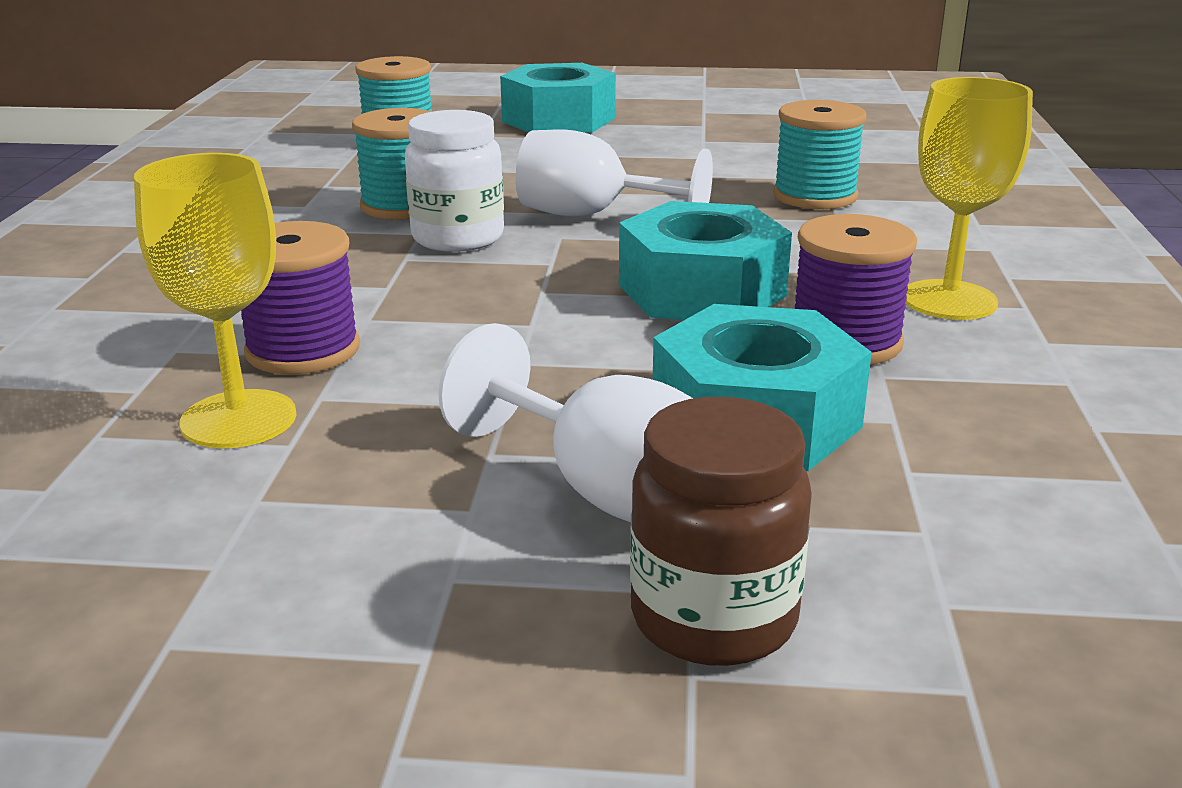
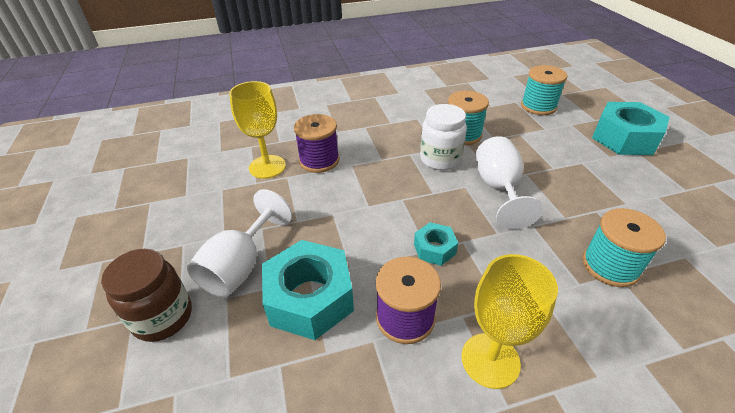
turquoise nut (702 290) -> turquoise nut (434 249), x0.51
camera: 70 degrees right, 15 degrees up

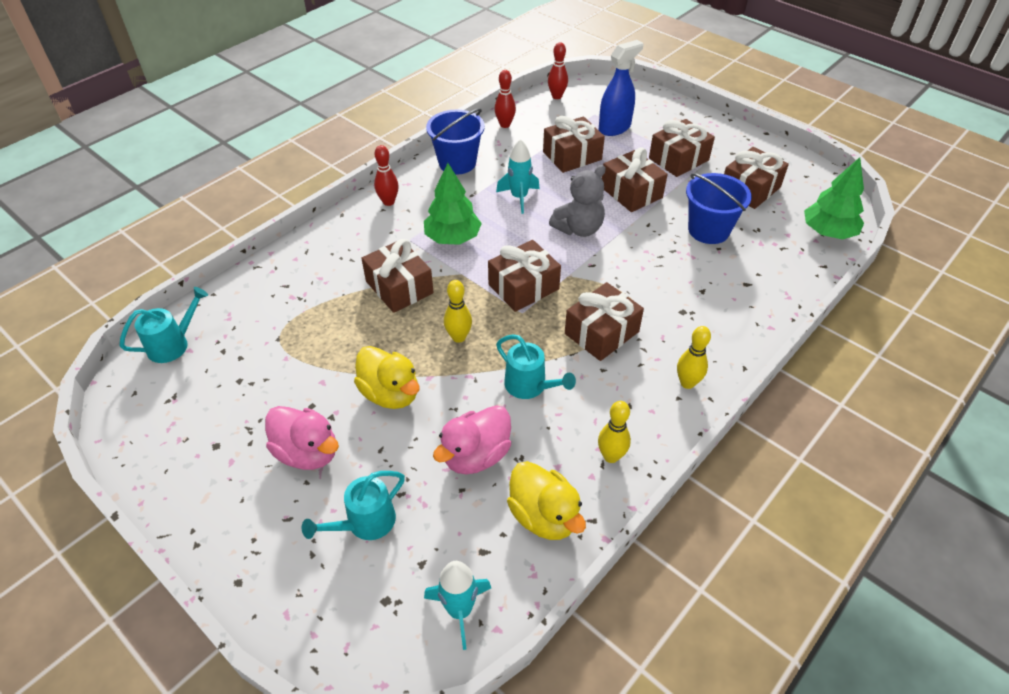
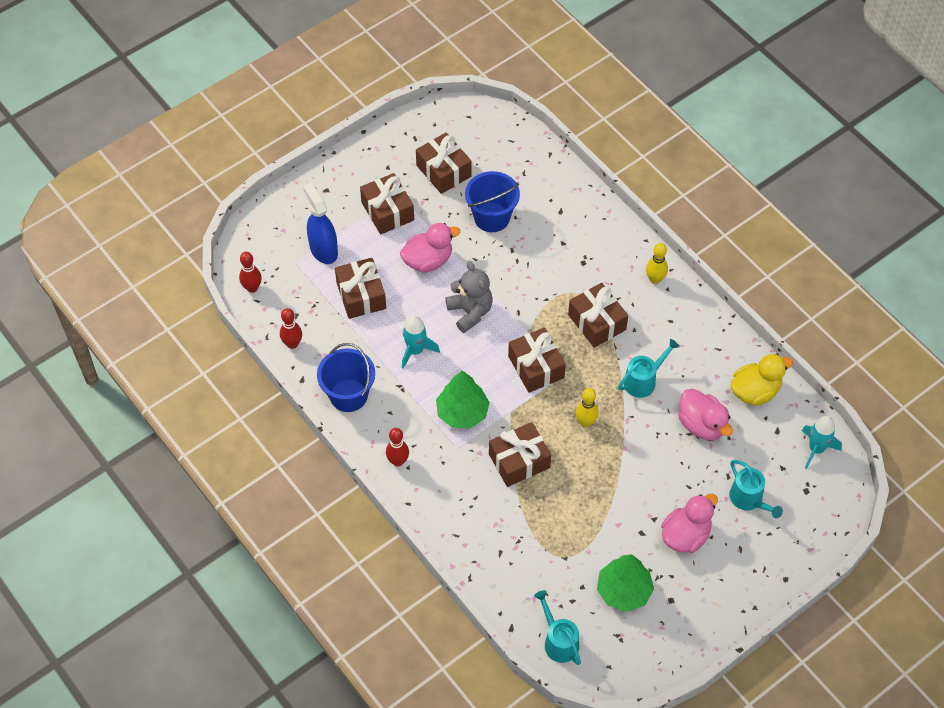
brown gift (631 192) -> pink duck (428 260)
green tree (828 232) -> green tree (624 591), relocated
yellow duck (390 393) -> none
yellow bowling pin (611 456) -> none
camera: 80 degrees left, 10 degrees up

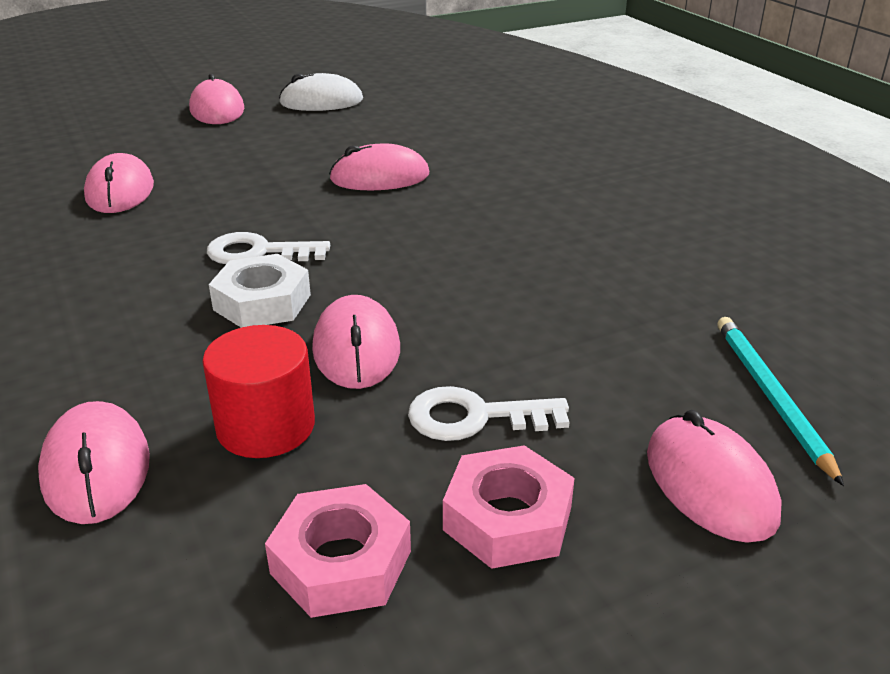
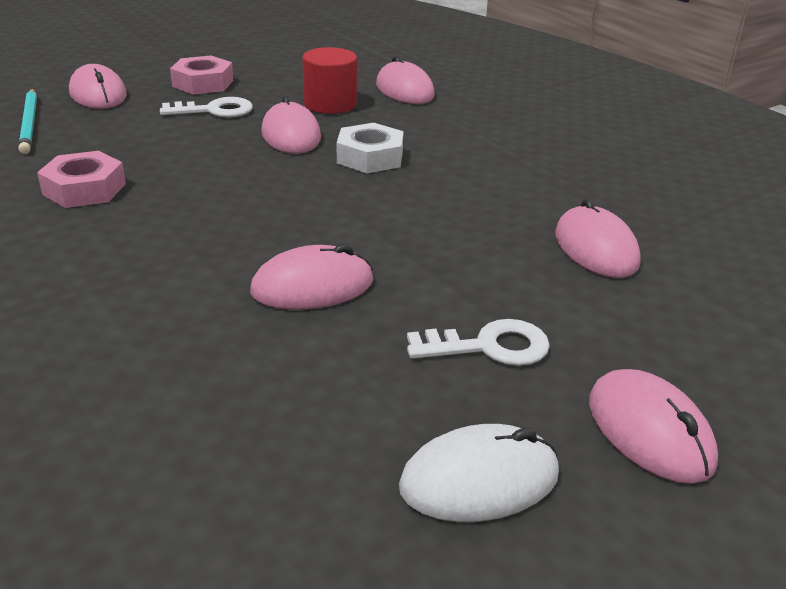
white key (258 252) -> white key (489 347), relocated
pink nut (341 562) -> pink nut (84 189), relocated
camera: 170 degrees right, 0 degrees up

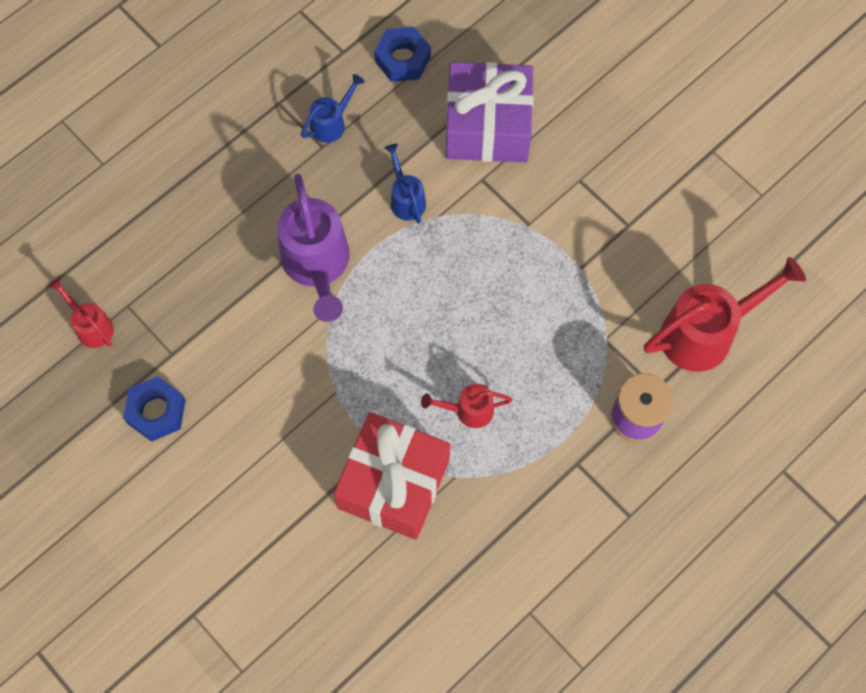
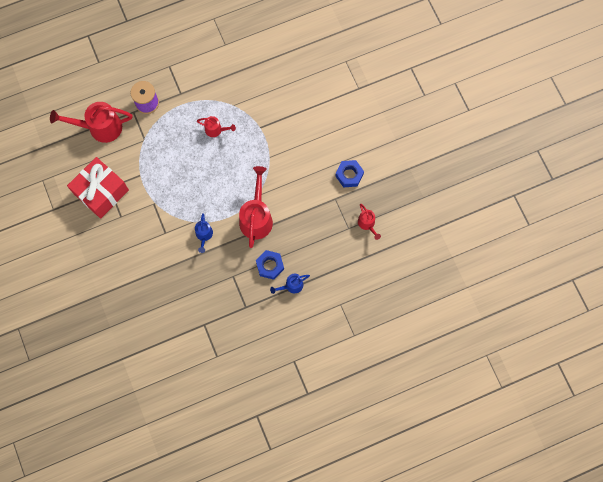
blue nut (402 59) -> blue nut (270 266), relocated
purple gift (488 126) -> none
blue watering can (332 123) -> blue watering can (291 286), relocated
purple watering can (317 266) -> red watering can (256 217)
red gift (394 483) -> red gift (101 192), relocated
camera: 160 degrees left, 5 degrees up

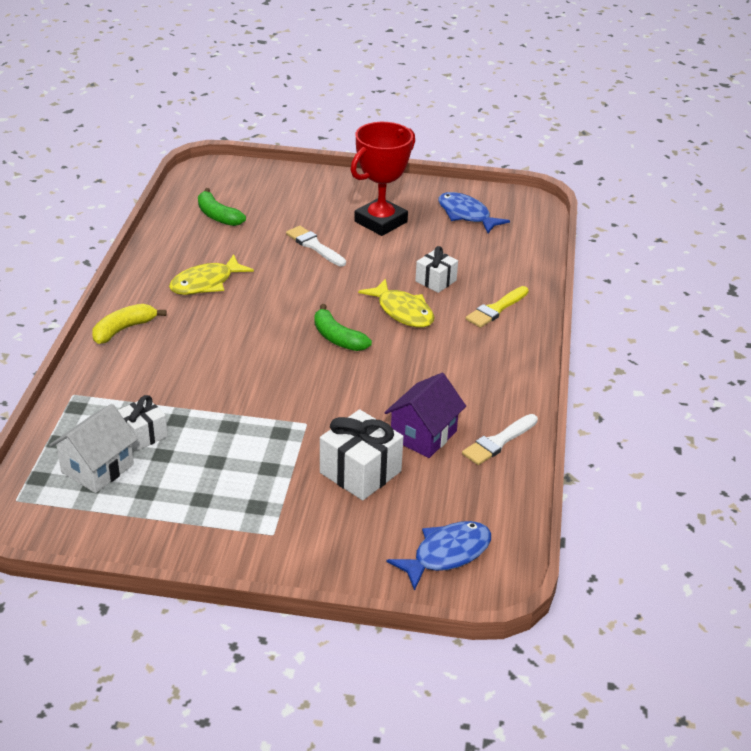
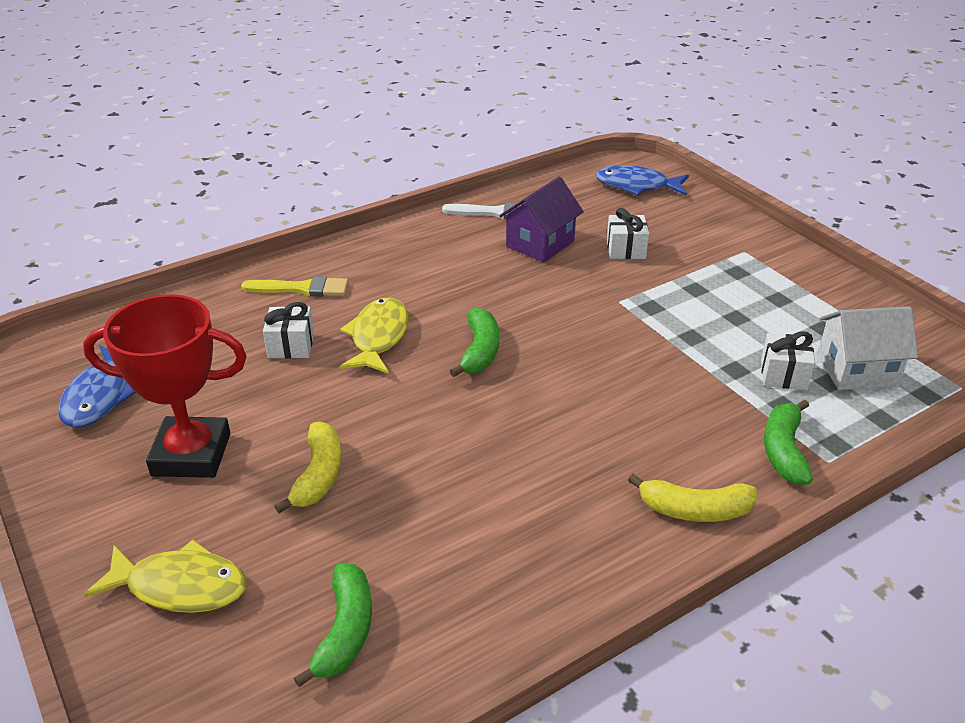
white brush (314 246) -> yellow banana (319 475)
yellow fish (206 283) -> yellow fish (180 586), relocated
purple house (423 435) -> purple house (540 244), 45 degrees counterclockwise
white gift (360 472) -> white gift (626 249), x0.62
none -> green banana (783 451)
camera: 130 degrees left, 0 degrees up

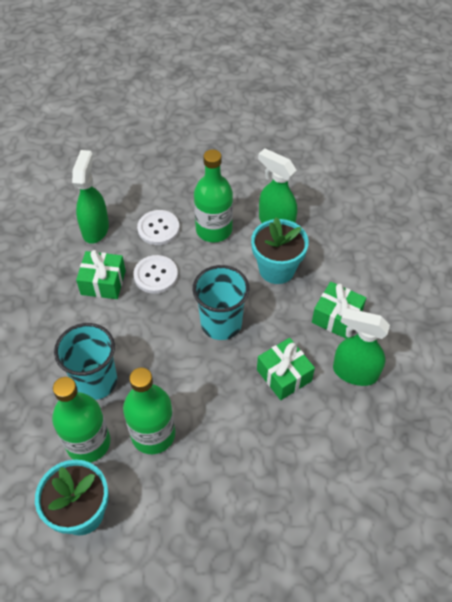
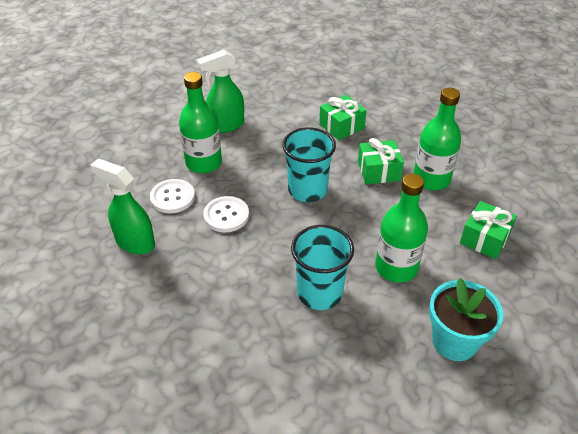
turquoise flower pot (276 269) -> none
green gift (103 282) -> green gift (484 238), relocated
green spray bottle (354 372) -> none
green bottle (88 443) -> green bottle (431 179), relocated
camera: 65 degrees left, 10 degrees down

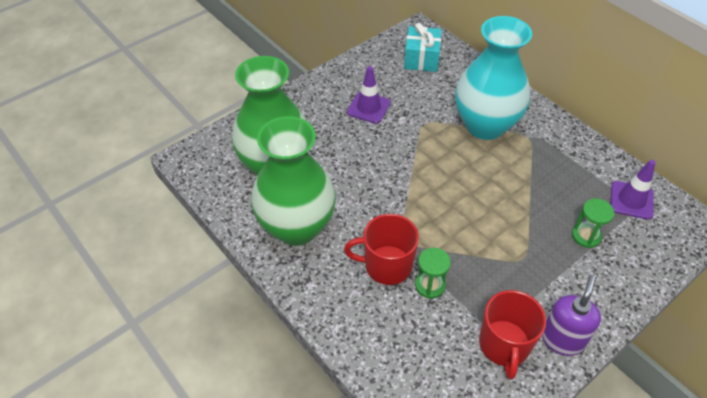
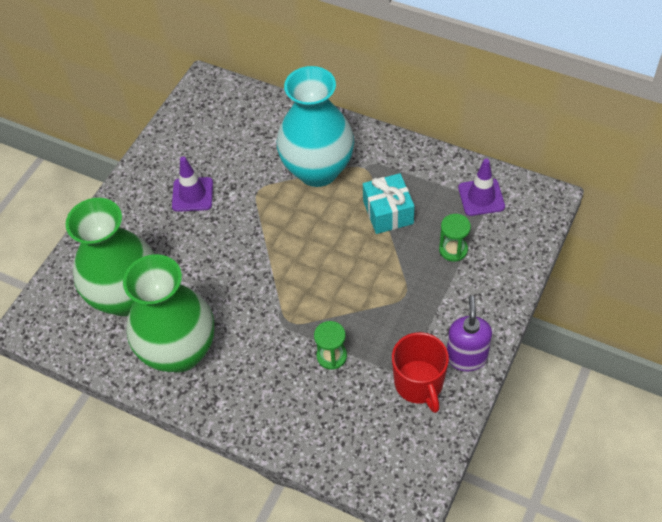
turquoise gift (421 59) -> turquoise gift (388 212), relocated
red mug (386 266) -> none
camera: 20 degrees left, 5 degrees up

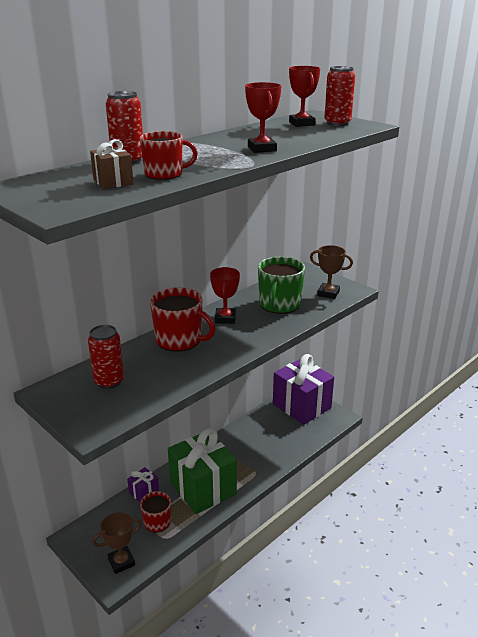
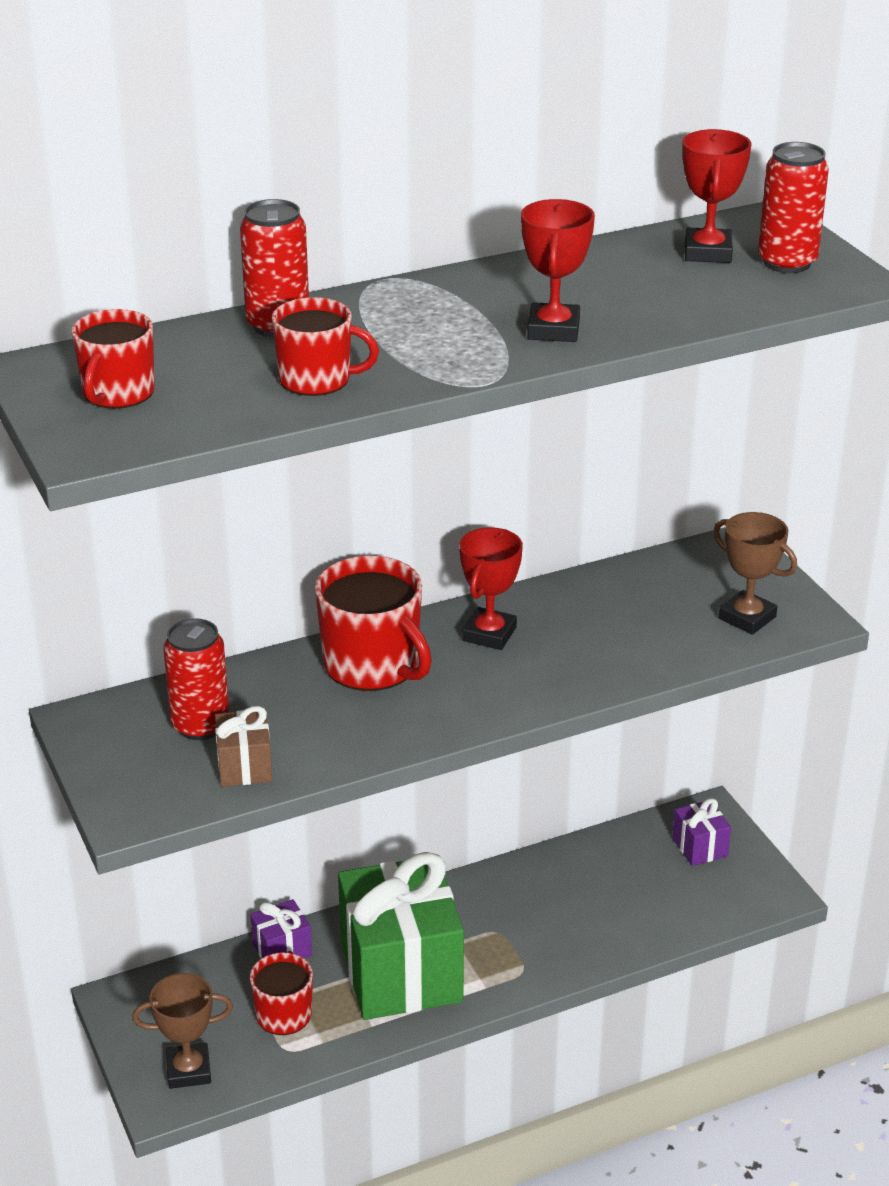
brown gift (113 182) -> brown gift (244 767), relocated
green mug (279 305) -> none
purple gift (301 406) -> purple gift (699 847), x0.43
none -> red mug (117 393)
camera: 20 degrees right, 5 degrees up

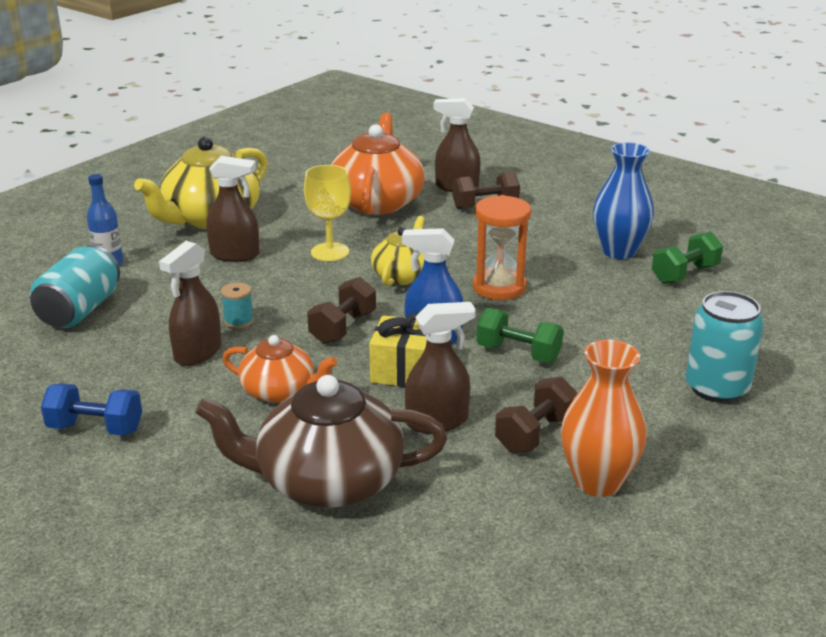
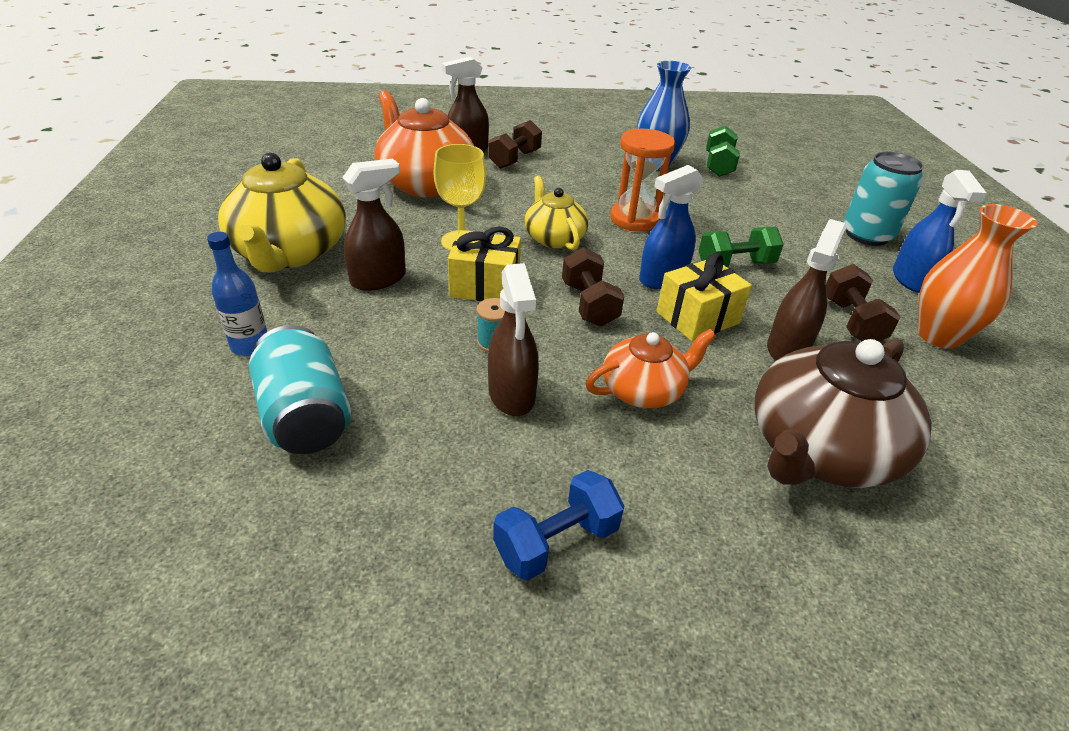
none -> blue spray bottle (911 280)
none -> yellow gift (485 286)
camera: 45 degrees left, 10 degrees up

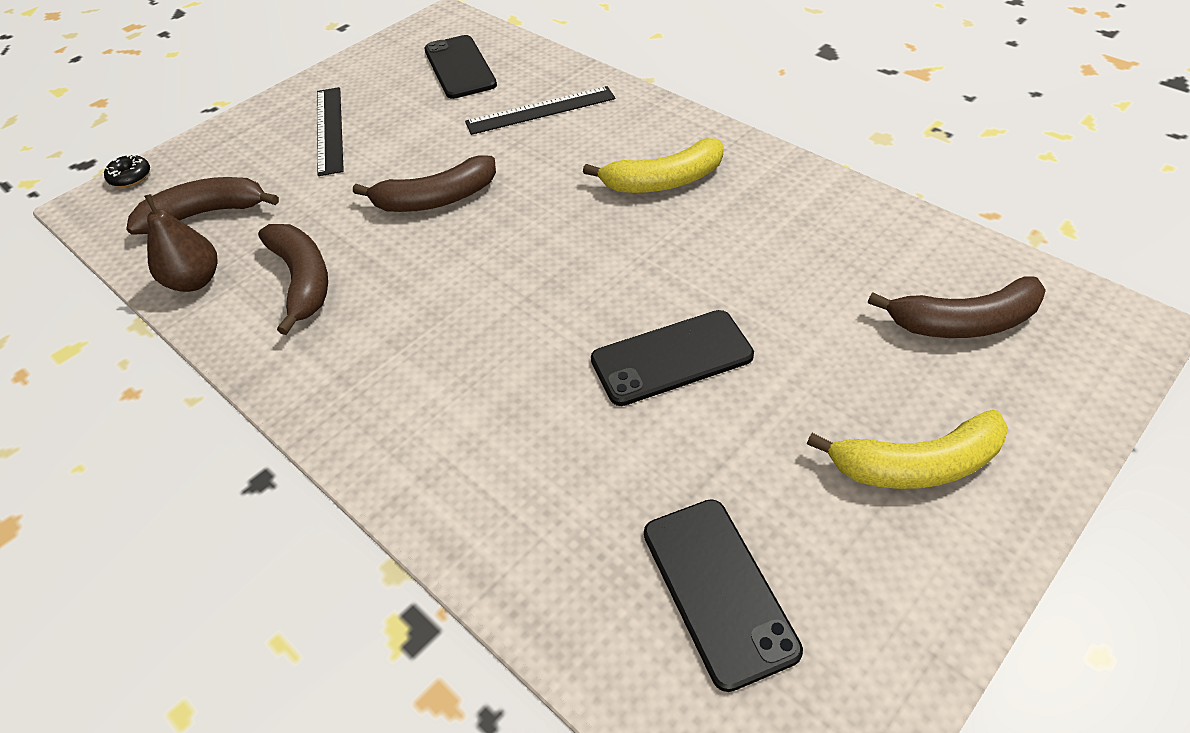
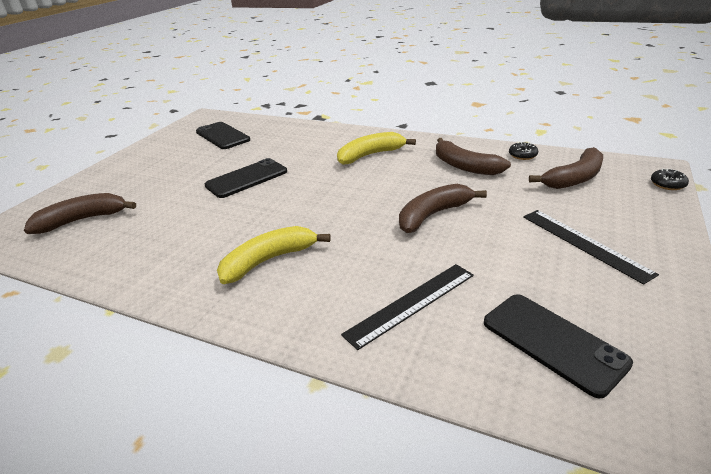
brown pear (195 281) -> black donut (522 155)
yellow banana (916 465) -> yellow banana (370 155), relocated
camera: 160 degrees right, 15 degrees down

